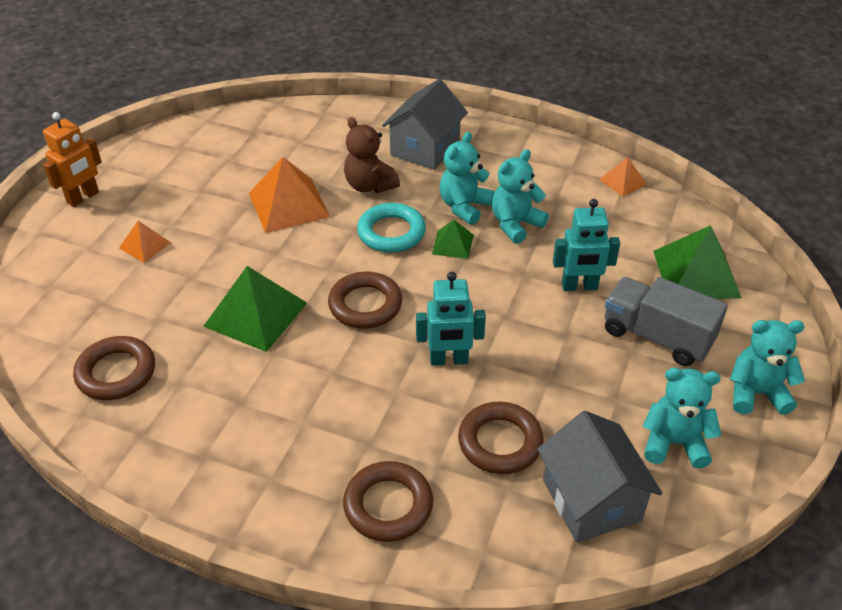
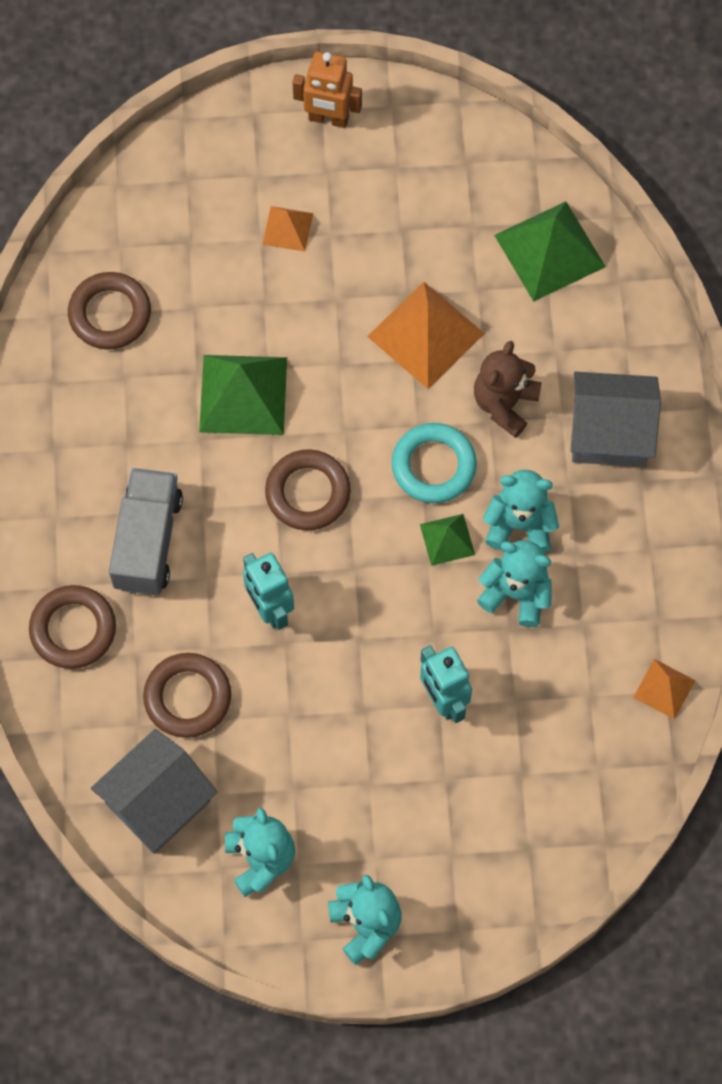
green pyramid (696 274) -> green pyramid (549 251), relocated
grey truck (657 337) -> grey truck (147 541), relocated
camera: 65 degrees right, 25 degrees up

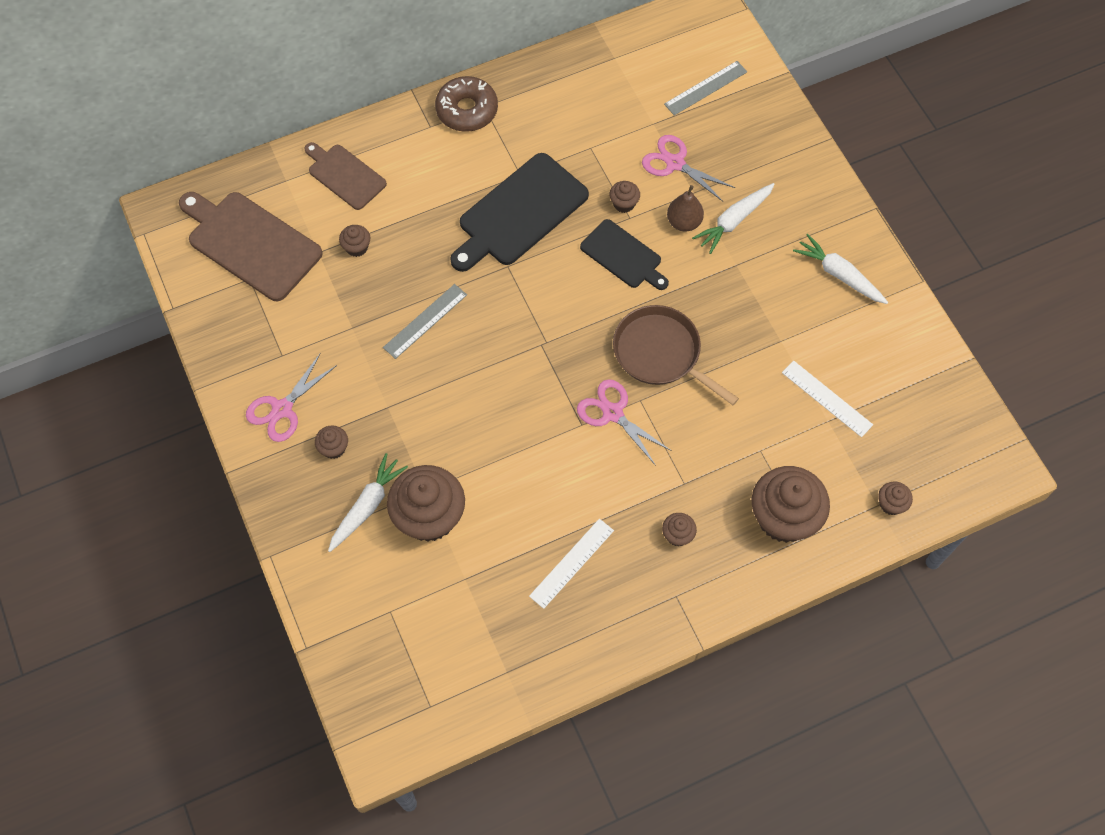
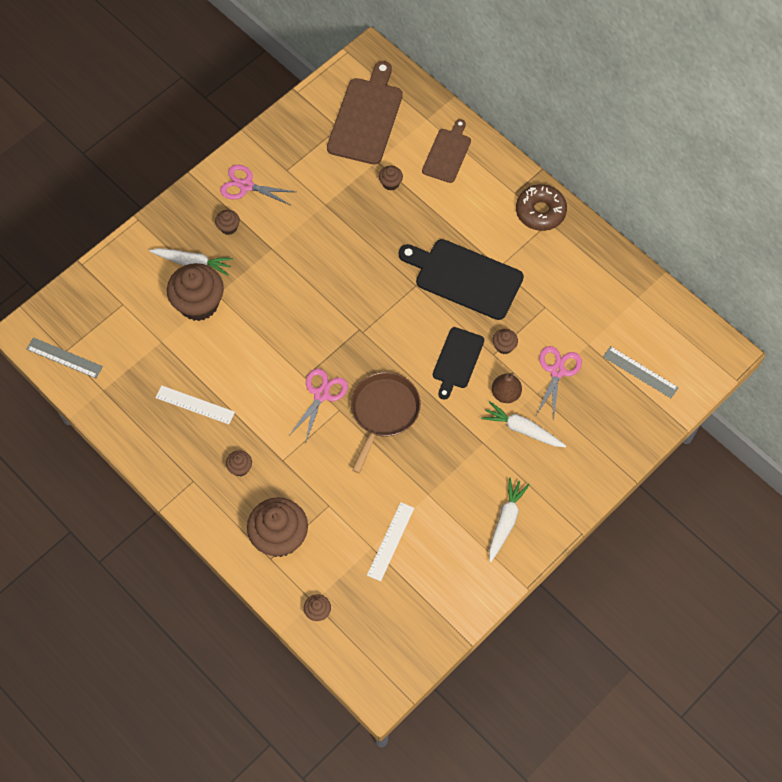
grey ruler (425 321) -> grey ruler (64 357), relocated
camera: 70 degrees right, 0 degrees up

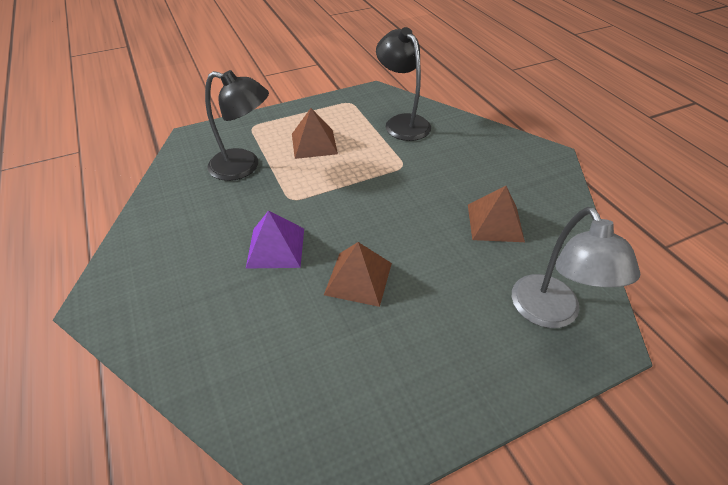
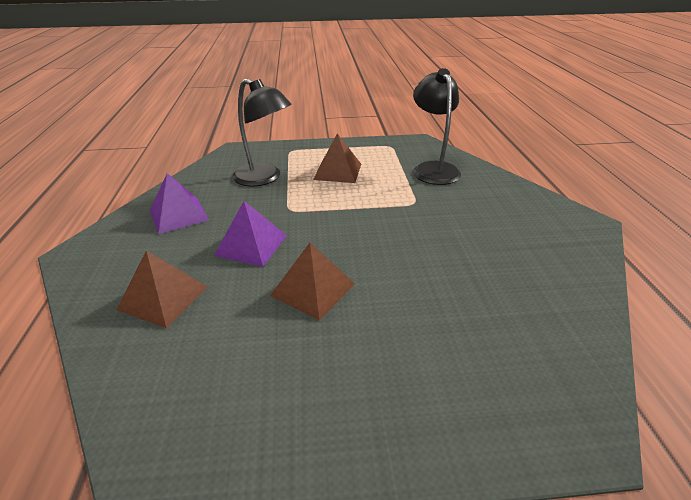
brown pyramid (495 222) -> brown pyramid (163 297), relocated
grey lamp (550 313) -> none
none -> purple pyramid (178 215)
camera: 20 degrees right, 10 degrees down

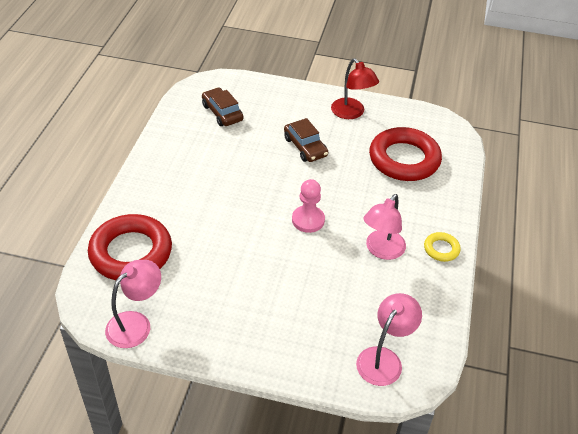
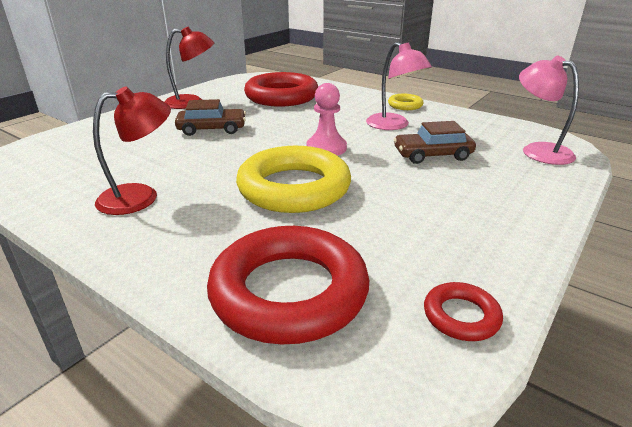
brown car (222 113) -> brown car (432 155), relocated
pink lamp (136 323) -> red ring (461 316)
none -> red lamp (140 197)
none -> yellow ring (294 188)
camera: 65 degrees left, 15 degrees down

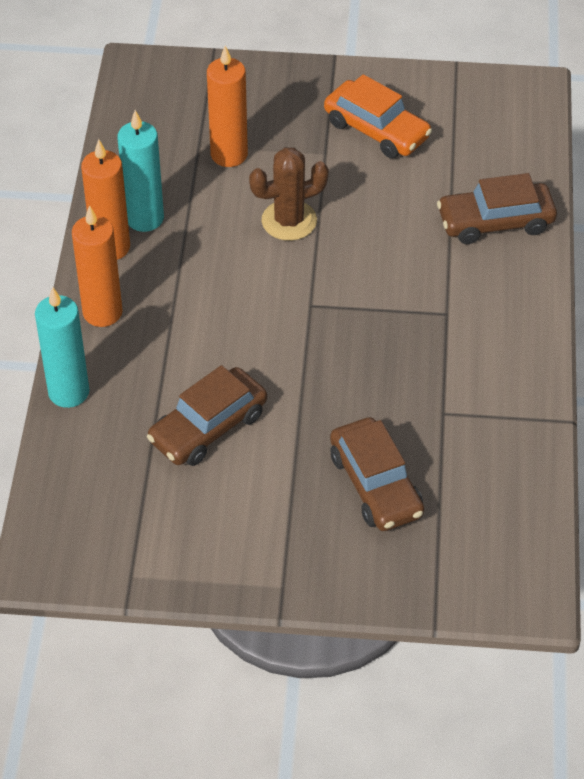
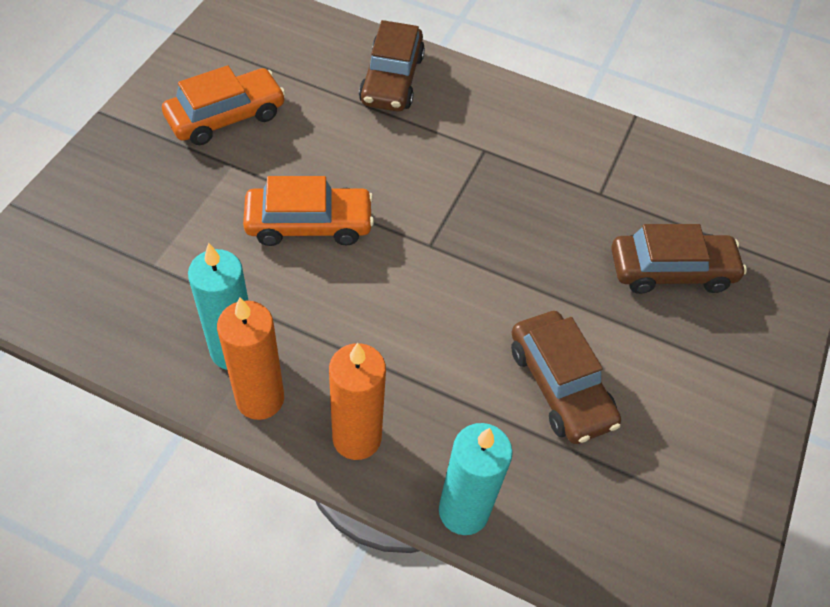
orange candle (229 154) -> none
brown cactus (289 221) -> orange car (309 224)
camera: 75 degrees left, 5 degrees up

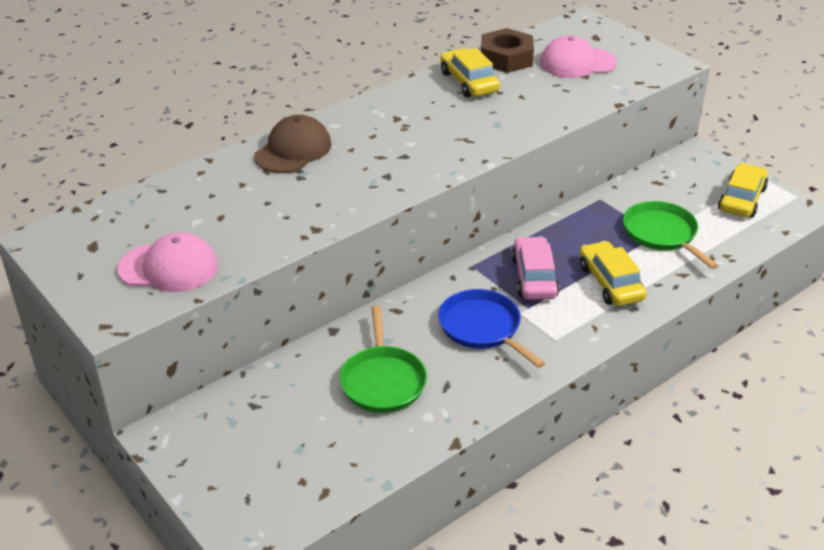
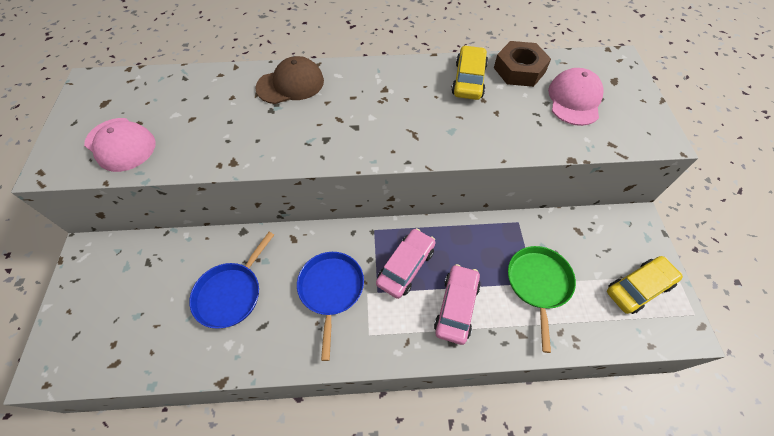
pink cap (577 63) -> pink cap (574 99), 75 degrees clockwise
yellow car (610 283) -> pink car (456 307)
green pan (383 381) -> blue pan (231 294)
camera: 35 degrees right, 20 degrees up

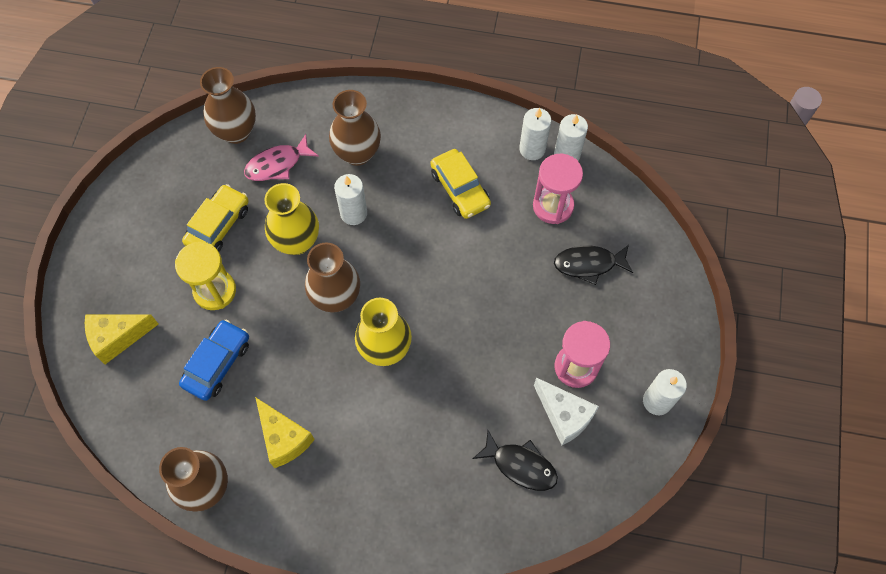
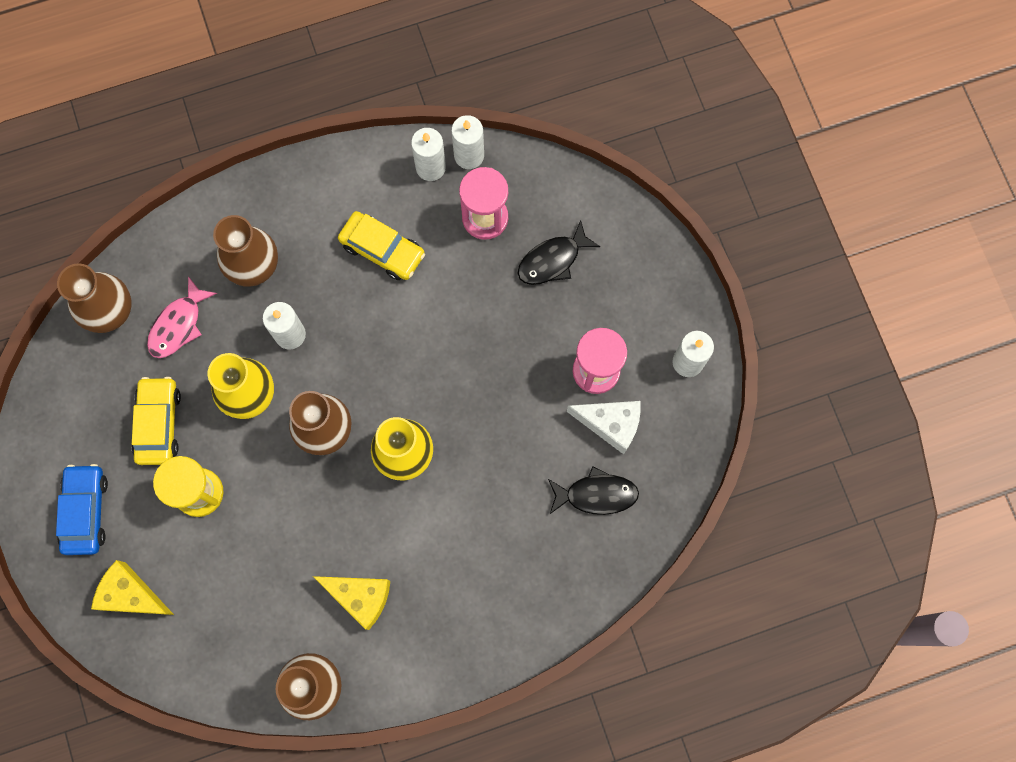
yellow cheese (118 338) -> yellow cheese (132 595), 75 degrees clockwise
blue car (217 363) -> blue car (85 511), relocated
camera: 30 degrees left, 10 degrees up

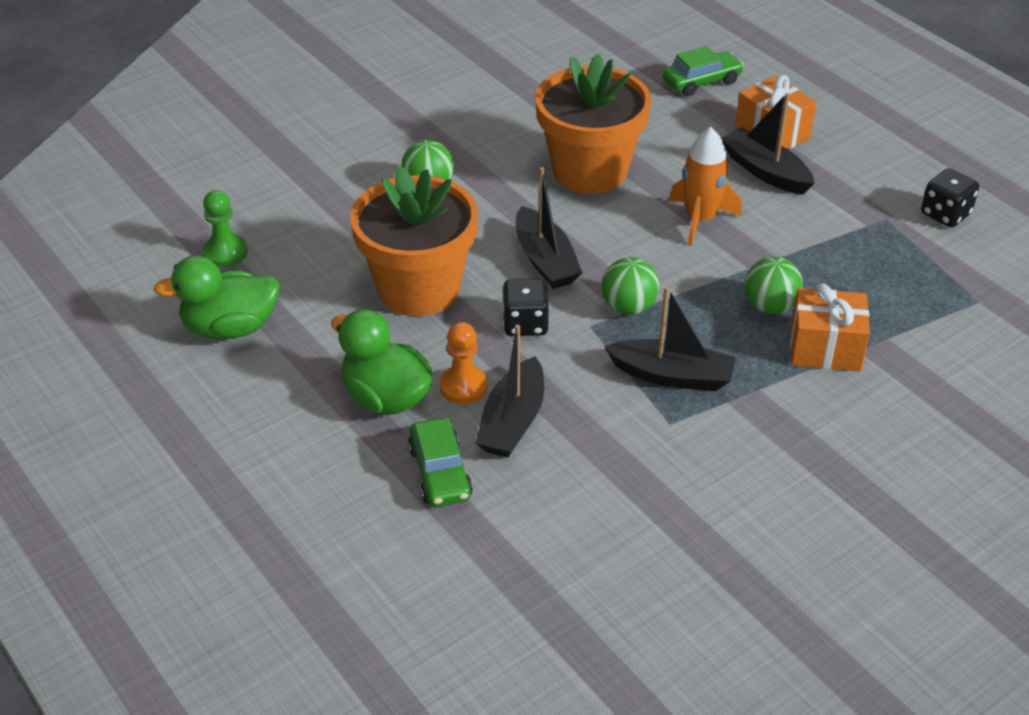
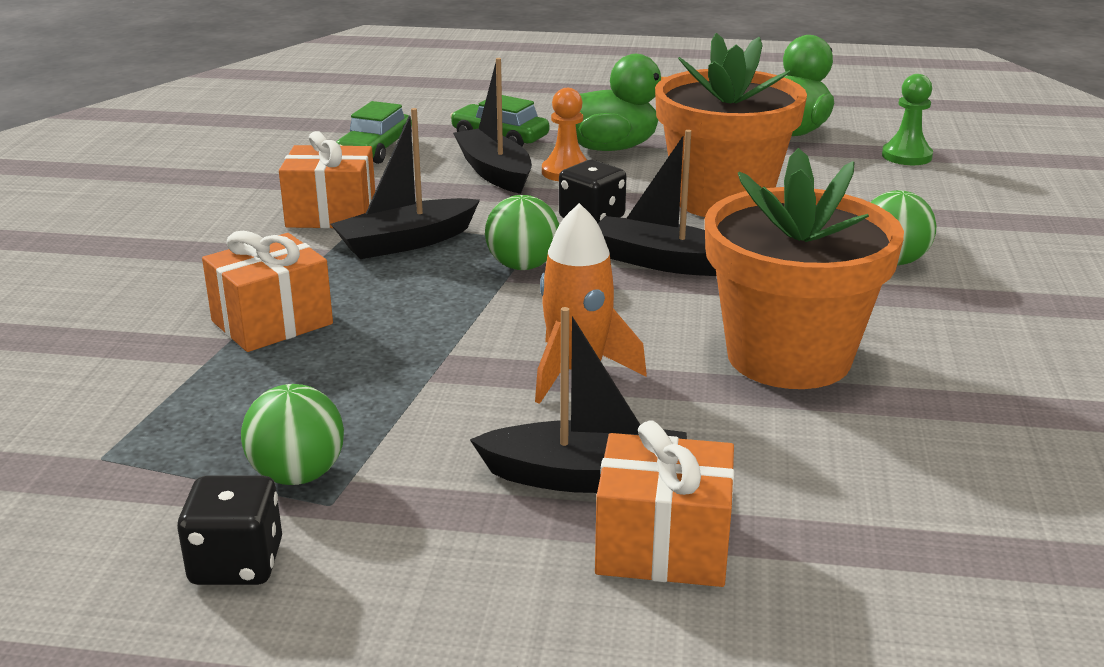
green car (701 82) -> green car (375 150), relocated
green ball (770 306) -> green ball (297 475), relocated
none -> orange gift (331 214)
camera: 135 degrees right, 15 degrees down

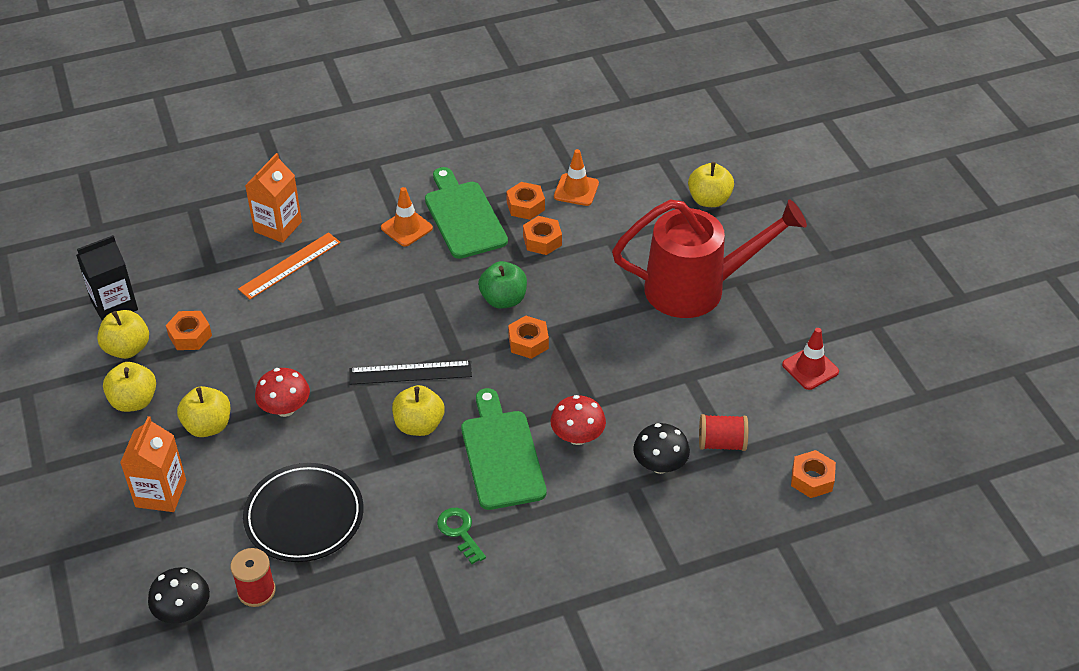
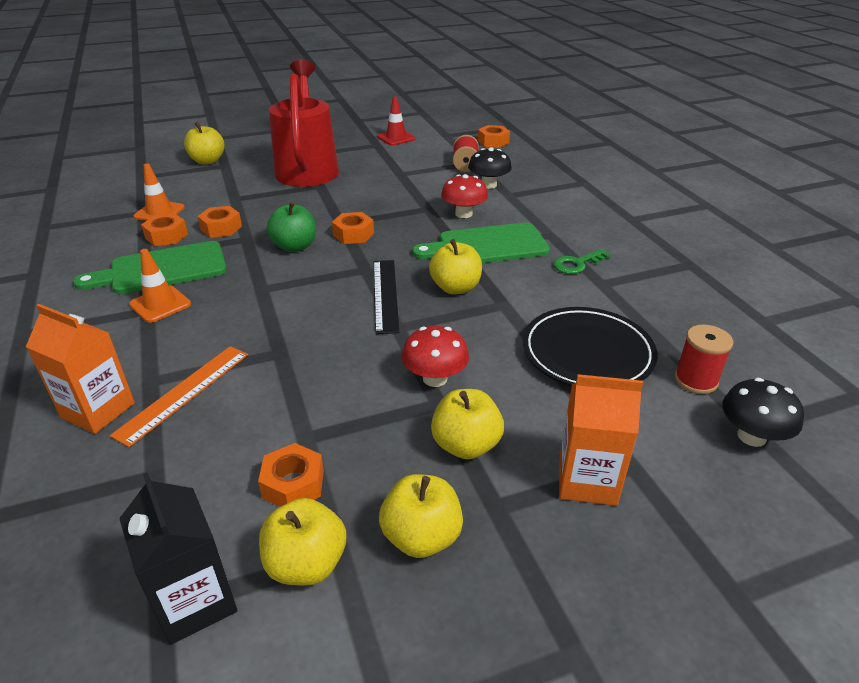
orange ruler (290 265) -> orange ruler (184 393), 75 degrees clockwise
camera: 90 degrees left, 10 degrees down

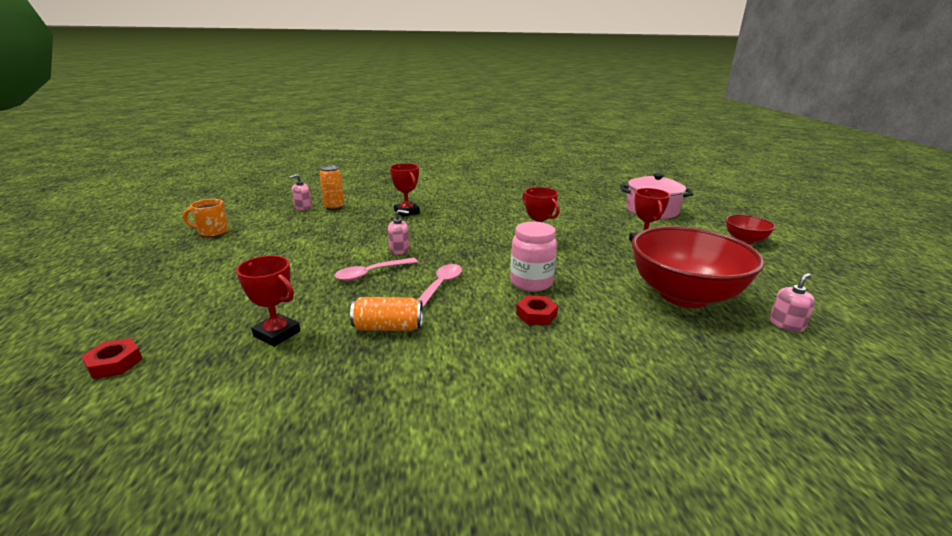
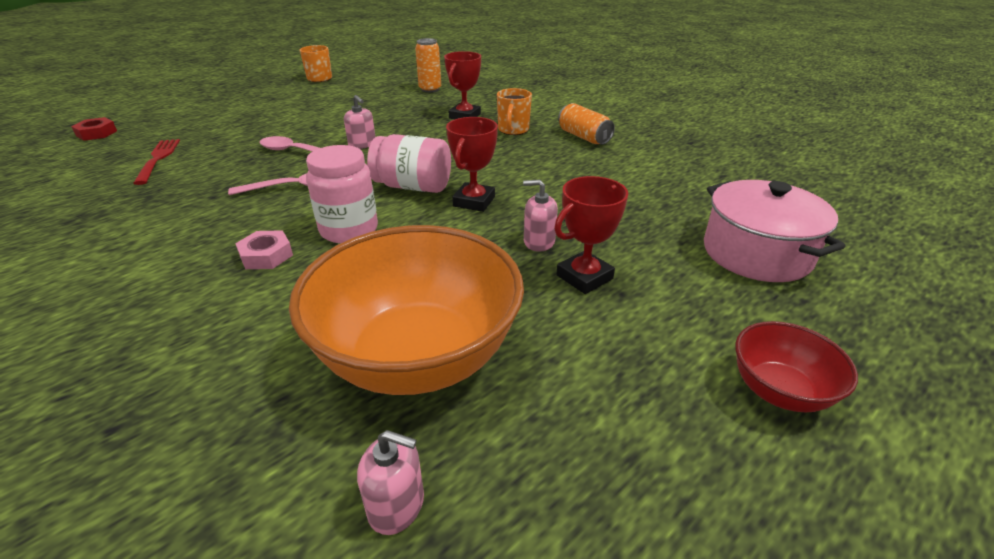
pink soap dispenser (303 207) -> pink soap dispenser (539 242), relocated
red bowl (684 295) -> orange bowl (417 356)
red trophy (277 334) -> red fork (158 159)
red nut (536 315) -> pink nut (266 255)
orange can (388 327) -> orange can (584 137), relocated
none -> orange mug (513 130)
none -> pink jar (413 186)
camera: 55 degrees right, 10 degrees up

